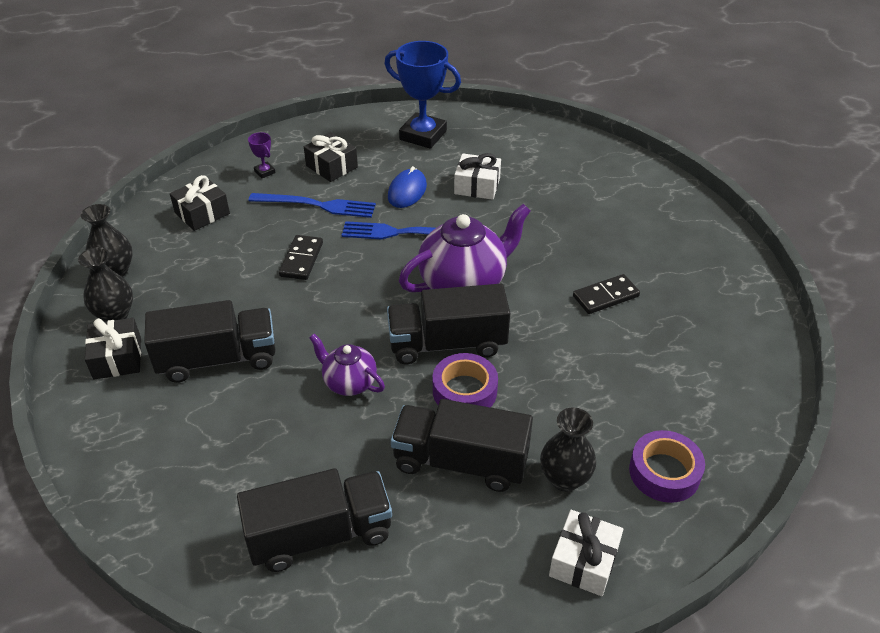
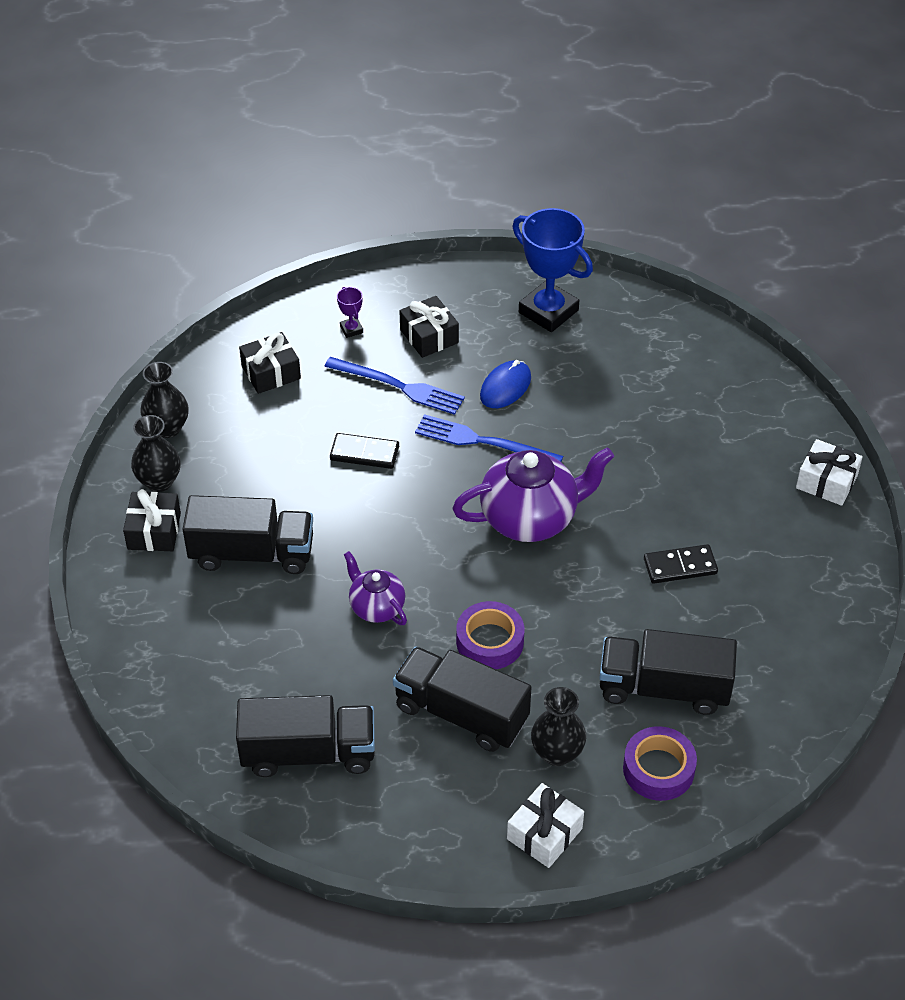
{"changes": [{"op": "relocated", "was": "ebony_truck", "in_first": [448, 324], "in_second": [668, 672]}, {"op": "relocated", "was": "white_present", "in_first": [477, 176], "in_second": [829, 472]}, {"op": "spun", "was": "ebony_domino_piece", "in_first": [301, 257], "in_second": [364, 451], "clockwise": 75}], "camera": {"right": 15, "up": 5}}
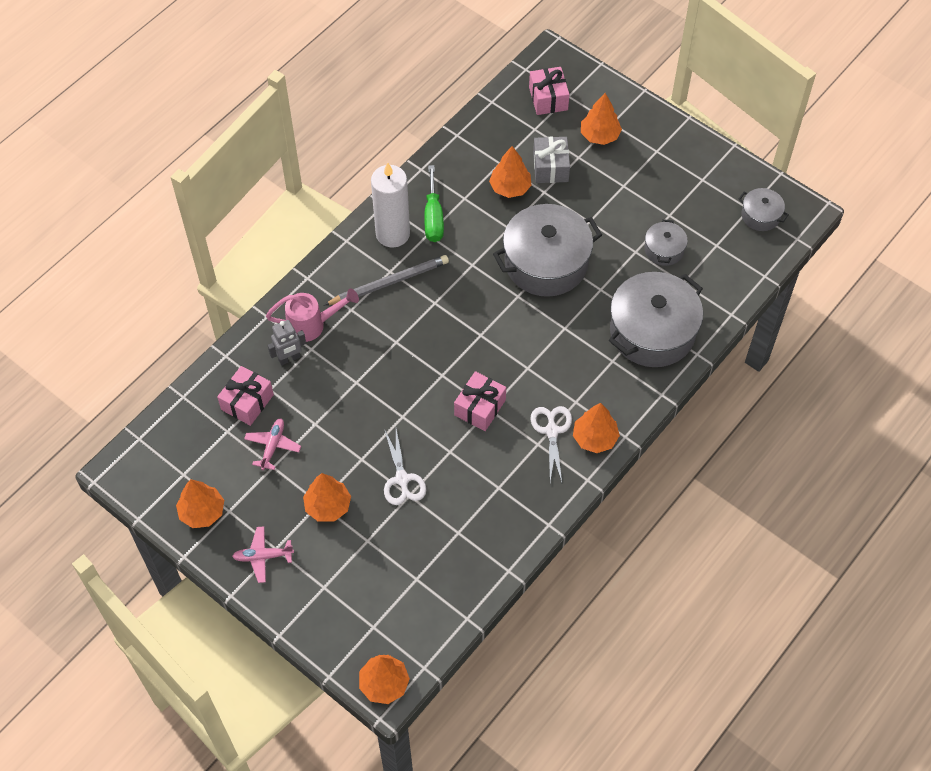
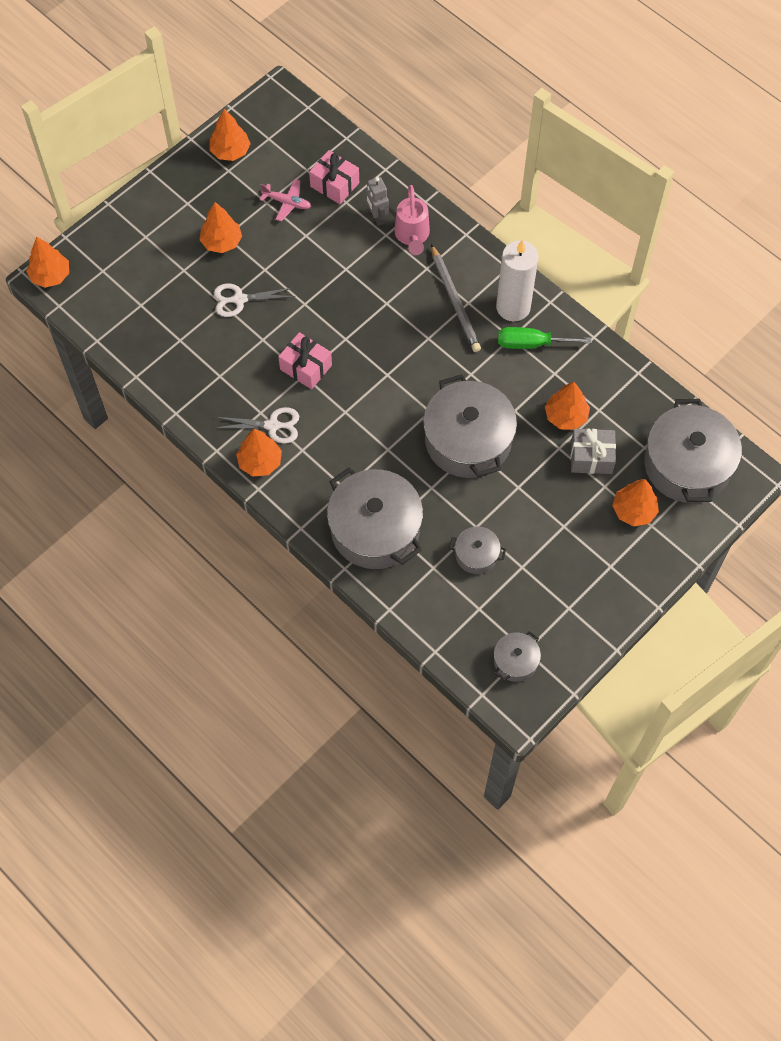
{"changes": [{"op": "missing", "was": "rose-pink_plane", "in_first": [263, 554]}, {"op": "exchanged", "was": "rose-pink_present", "now": "gray_stockpot", "in_first": [549, 91], "in_second": [693, 451]}], "camera": {"right": 95, "up": 5}}
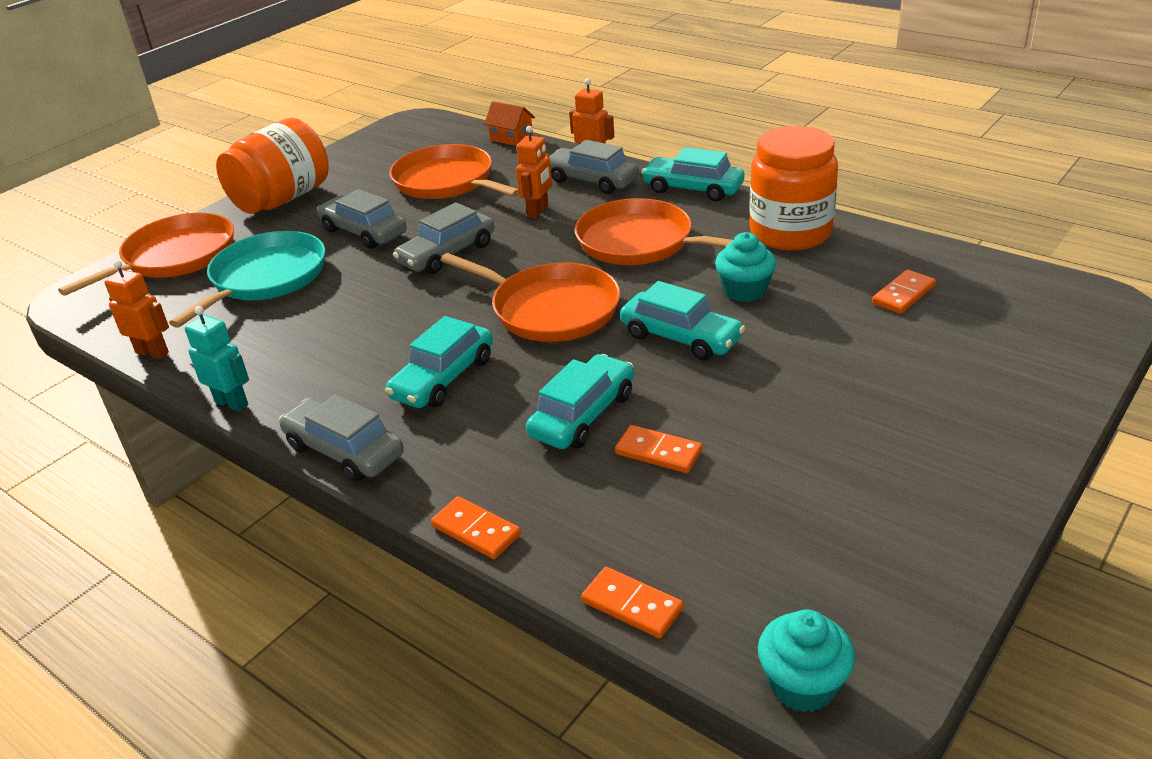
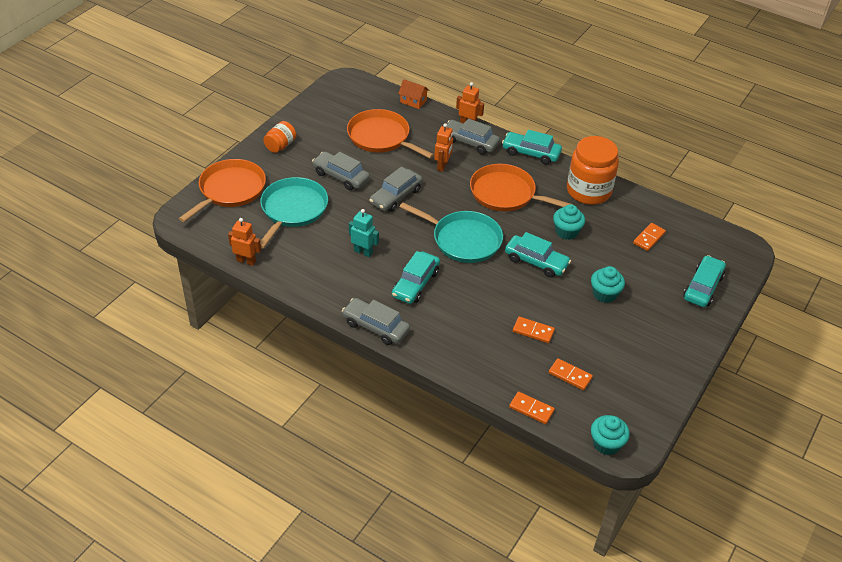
{"changes": [{"op": "appeared", "now": "aqua_muffin", "in_second": [608, 284]}, {"op": "relocated", "was": "aqua_toy_robot", "in_first": [217, 359], "in_second": [364, 233]}, {"op": "relocated", "was": "orange-coloured_domino_piece", "in_first": [476, 527], "in_second": [571, 374]}, {"op": "relocated", "was": "aqua_toy_car", "in_first": [580, 401], "in_second": [704, 281]}, {"op": "colour", "was": "orange-coloured_frying_pan", "now": "aqua_frying_pan", "in_first": [530, 297], "in_second": [451, 232]}, {"op": "size", "was": "orange-coloured_preserve_jar", "in_first": [272, 166], "in_second": [279, 137], "ratio": 0.51}], "camera": {"right": -10, "up": 10}}
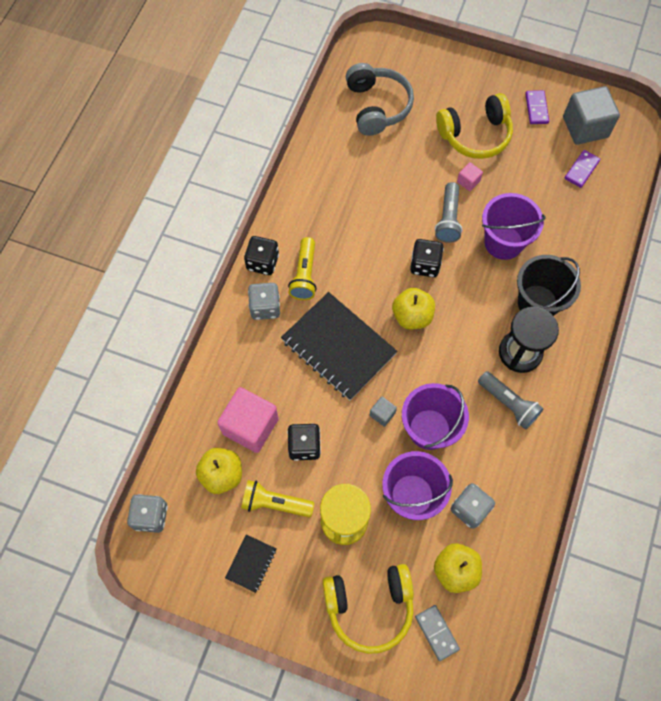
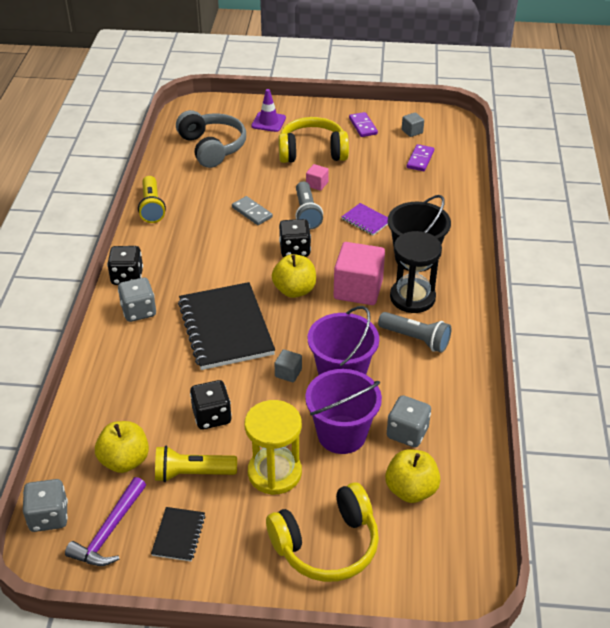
{"changes": [{"op": "appeared", "now": "royal_purple_claw_hammer", "in_second": [105, 521]}, {"op": "appeared", "now": "royal_purple_road_cone", "in_second": [268, 110]}, {"op": "relocated", "was": "rose-pink_block", "in_first": [248, 420], "in_second": [359, 273]}, {"op": "relocated", "was": "golden_pocket_torch", "in_first": [302, 268], "in_second": [152, 199]}, {"op": "relocated", "was": "gray_domino_piece", "in_first": [437, 633], "in_second": [252, 210]}, {"op": "exchanged", "was": "royal_purple_pail", "now": "royal_purple_exercise_book", "in_first": [514, 226], "in_second": [365, 219]}, {"op": "spun", "was": "ebony_exercise_book", "in_first": [339, 346], "in_second": [226, 326], "clockwise": 45}, {"op": "spun", "was": "golden_headset", "in_first": [474, 126], "in_second": [313, 140], "clockwise": -150}, {"op": "size", "was": "gray_block", "in_first": [591, 115], "in_second": [413, 124], "ratio": 0.46}], "camera": {"right": -15, "up": -25}}
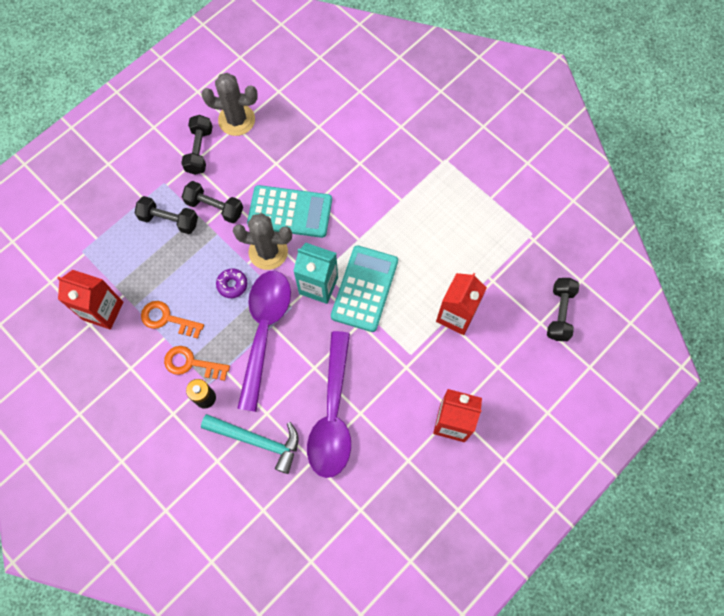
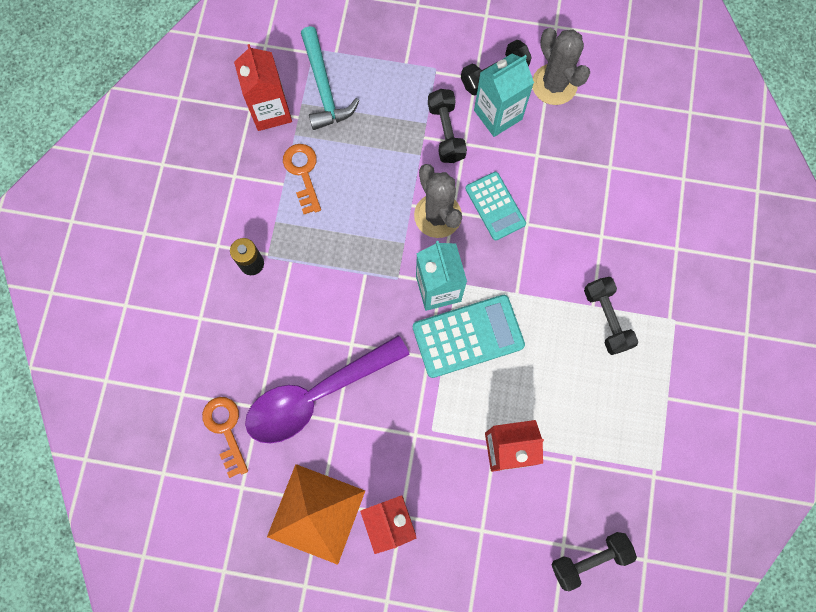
{"changes": [{"op": "missing", "was": "royal_purple_doughnut", "in_first": [231, 283]}, {"op": "missing", "was": "royal_purple_spoon", "in_first": [264, 341]}, {"op": "appeared", "now": "orange-coloured_pyramid", "in_second": [316, 514]}, {"op": "appeared", "now": "aqua_juice_carton", "in_second": [504, 95]}, {"op": "relocated", "was": "ebony_dumbbell", "in_first": [166, 215], "in_second": [611, 316]}, {"op": "relocated", "was": "orange-coloured_door_key", "in_first": [197, 363], "in_second": [225, 437]}, {"op": "relocated", "was": "aqua_claw_hammer", "in_first": [250, 444], "in_second": [330, 78]}, {"op": "size", "was": "aqua_calculator", "in_first": [289, 211], "in_second": [495, 206], "ratio": 0.66}], "camera": {"right": 55, "up": 5}}
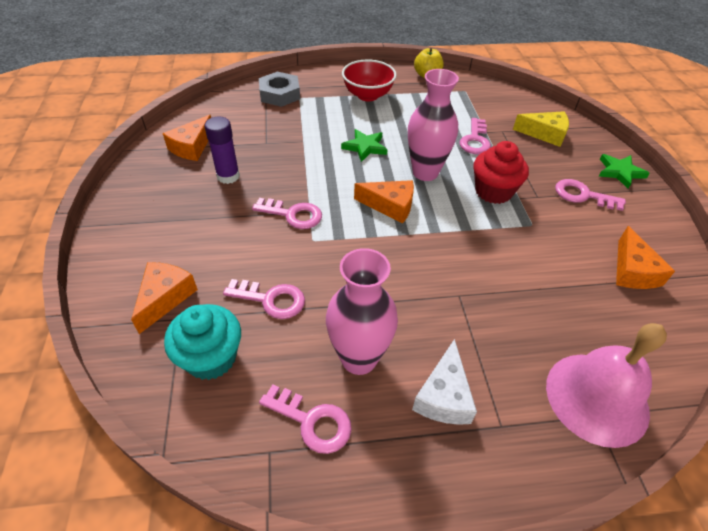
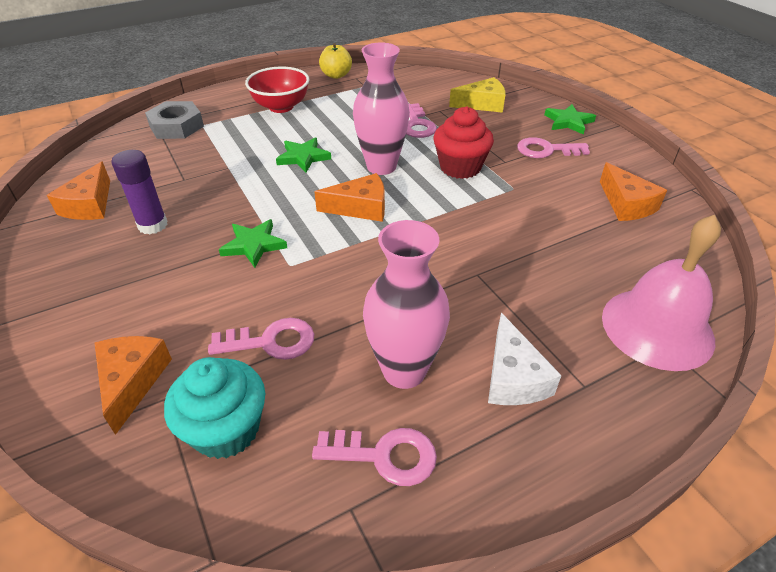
{"changes": [{"op": "exchanged", "was": "rose-pink_door_key", "now": "emerald_star", "in_first": [287, 213], "in_second": [253, 243]}], "camera": {"right": -20, "up": -5}}
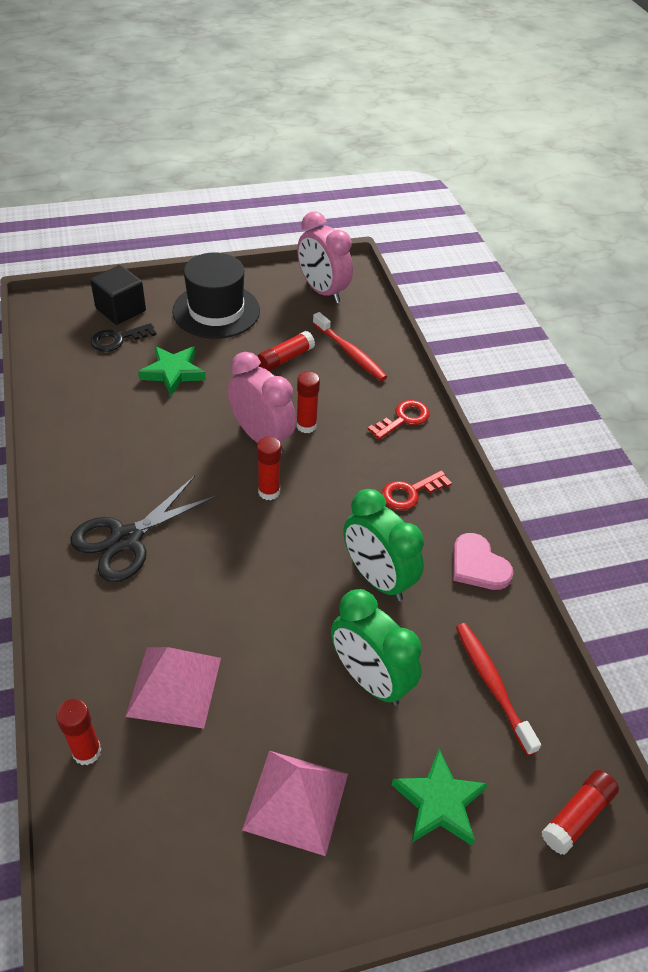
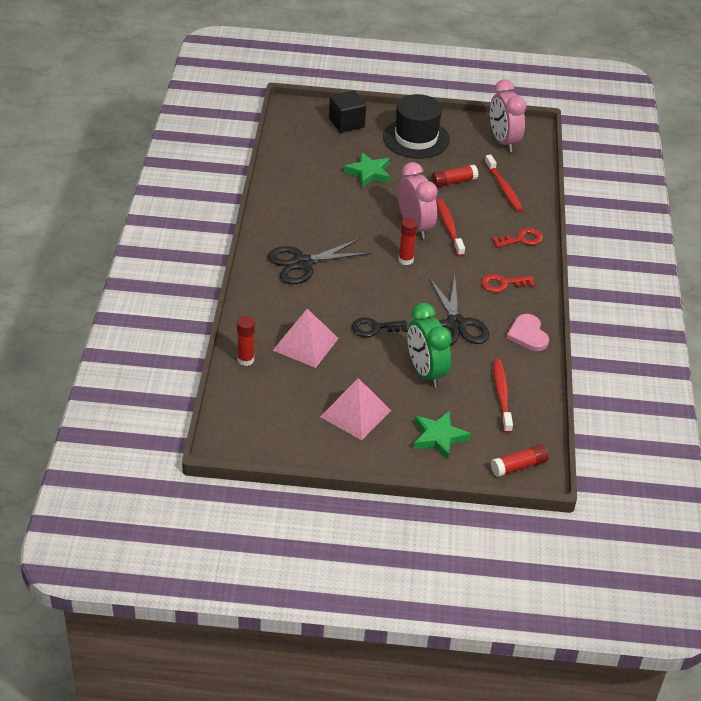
{"changes": [{"op": "relocated", "was": "ebony_door_key", "in_first": [124, 337], "in_second": [380, 327]}, {"op": "exchanged", "was": "scarlet_glue", "now": "scarlet_tooth_brush", "in_first": [308, 402], "in_second": [450, 227]}, {"op": "exchanged", "was": "emerald_bedside_clock", "now": "ebony_scissors", "in_first": [384, 545], "in_second": [459, 311]}], "camera": {"right": 20, "up": -5}}
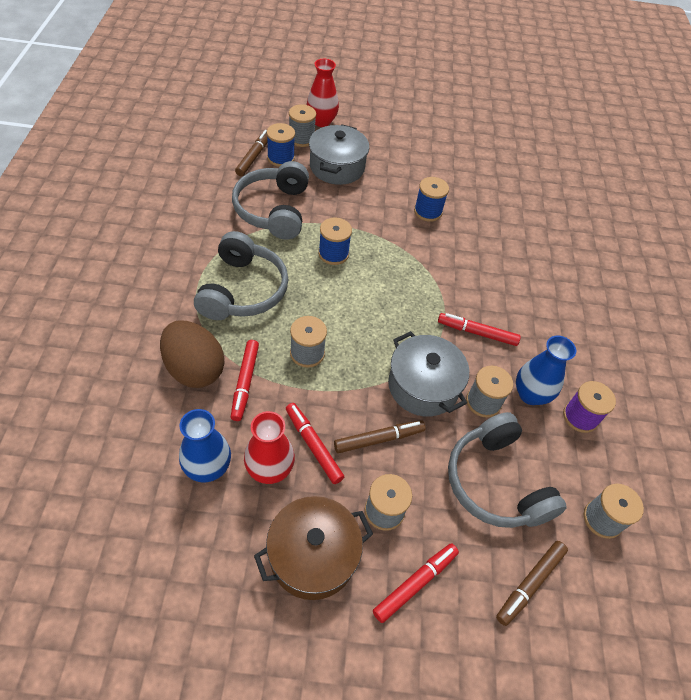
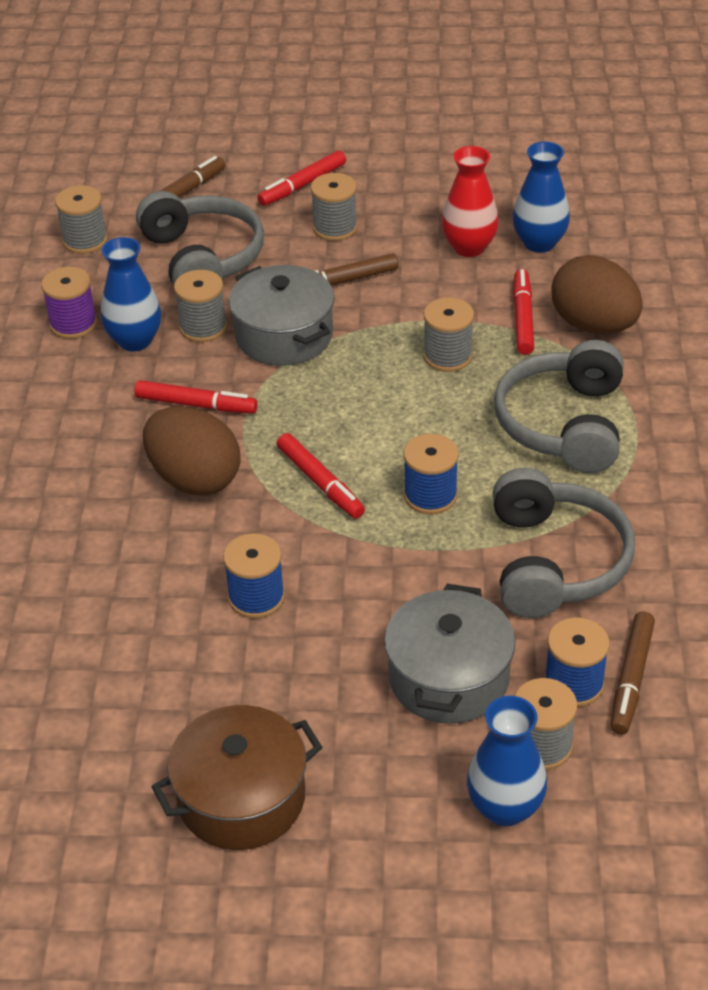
{"changes": [{"op": "appeared", "now": "russet_egg", "in_second": [191, 450]}, {"op": "relocated", "was": "russet_stockpot", "in_first": [313, 548], "in_second": [237, 777]}, {"op": "relocated", "was": "scarlet_marker_pen", "in_first": [315, 443], "in_second": [321, 476]}, {"op": "colour", "was": "scarlet_vase", "now": "royal_blue_vase", "in_first": [322, 93], "in_second": [507, 761]}], "camera": {"right": -175, "up": -10}}
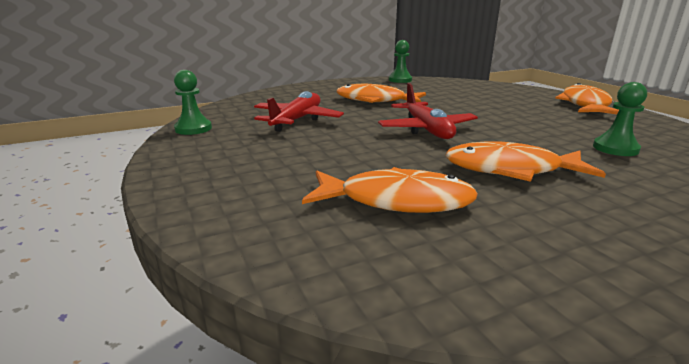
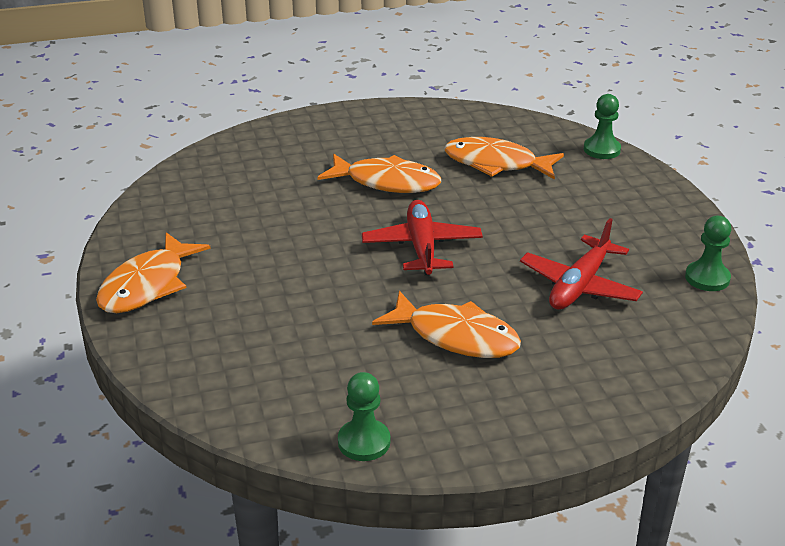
{"changes": [{"op": "relocated", "was": "emerald_chess_pawn", "in_first": [620, 119], "in_second": [602, 126]}], "camera": {"right": -170, "up": 10}}
